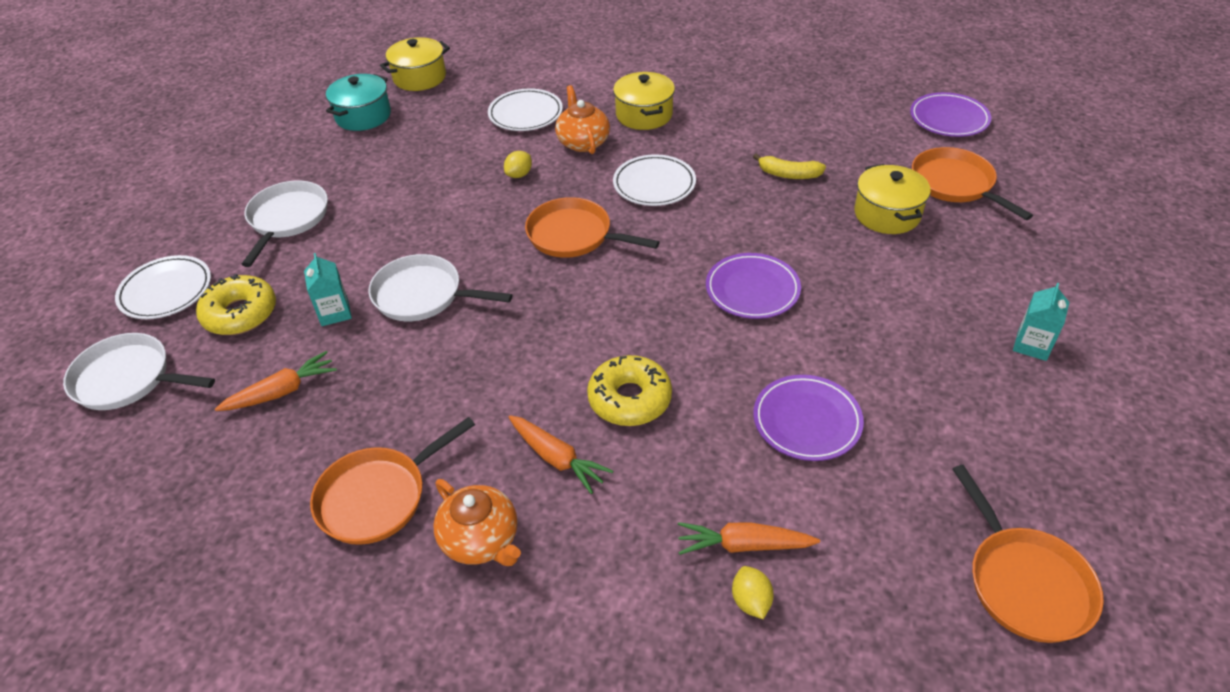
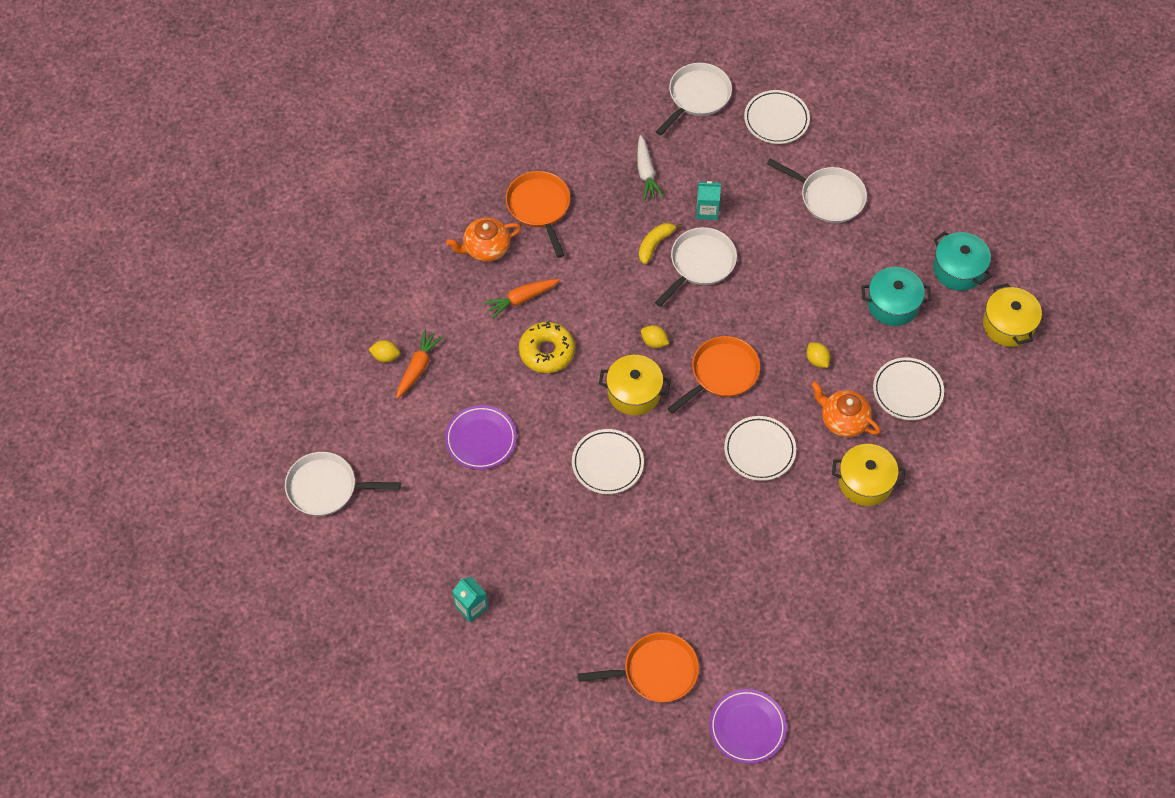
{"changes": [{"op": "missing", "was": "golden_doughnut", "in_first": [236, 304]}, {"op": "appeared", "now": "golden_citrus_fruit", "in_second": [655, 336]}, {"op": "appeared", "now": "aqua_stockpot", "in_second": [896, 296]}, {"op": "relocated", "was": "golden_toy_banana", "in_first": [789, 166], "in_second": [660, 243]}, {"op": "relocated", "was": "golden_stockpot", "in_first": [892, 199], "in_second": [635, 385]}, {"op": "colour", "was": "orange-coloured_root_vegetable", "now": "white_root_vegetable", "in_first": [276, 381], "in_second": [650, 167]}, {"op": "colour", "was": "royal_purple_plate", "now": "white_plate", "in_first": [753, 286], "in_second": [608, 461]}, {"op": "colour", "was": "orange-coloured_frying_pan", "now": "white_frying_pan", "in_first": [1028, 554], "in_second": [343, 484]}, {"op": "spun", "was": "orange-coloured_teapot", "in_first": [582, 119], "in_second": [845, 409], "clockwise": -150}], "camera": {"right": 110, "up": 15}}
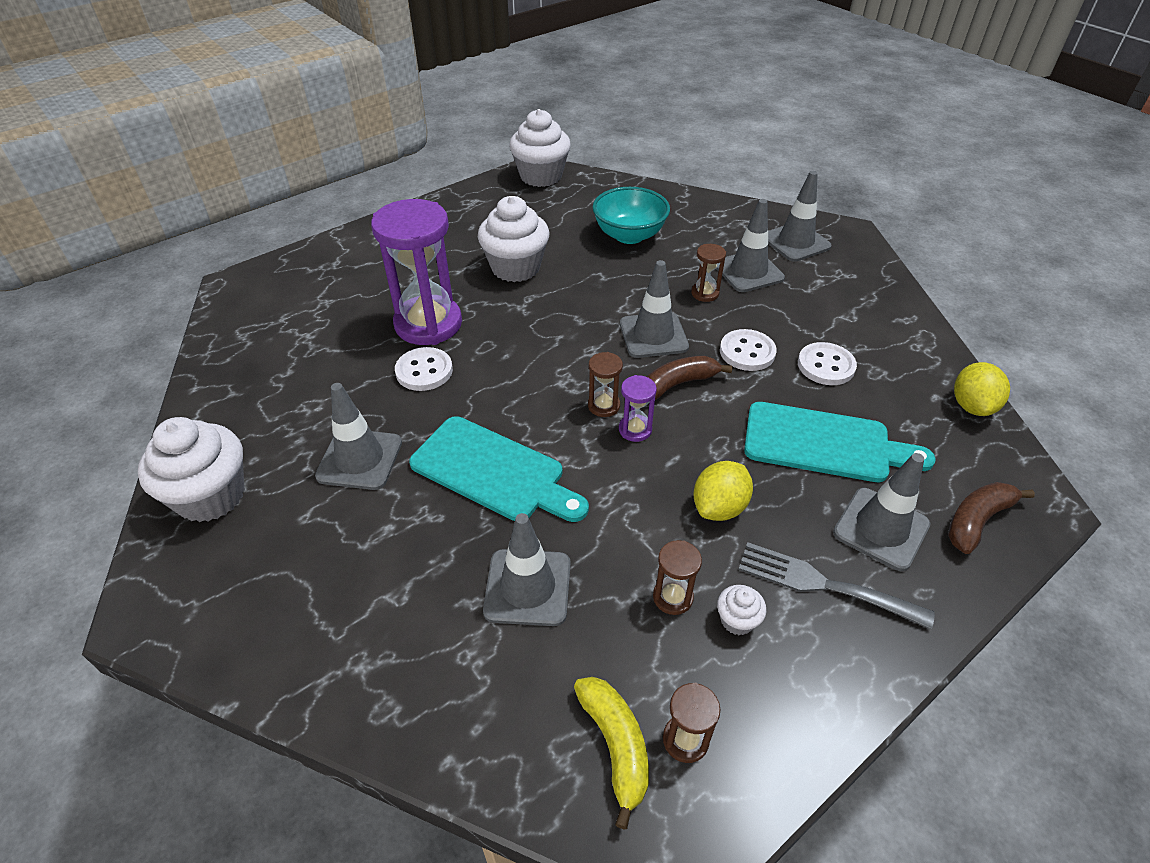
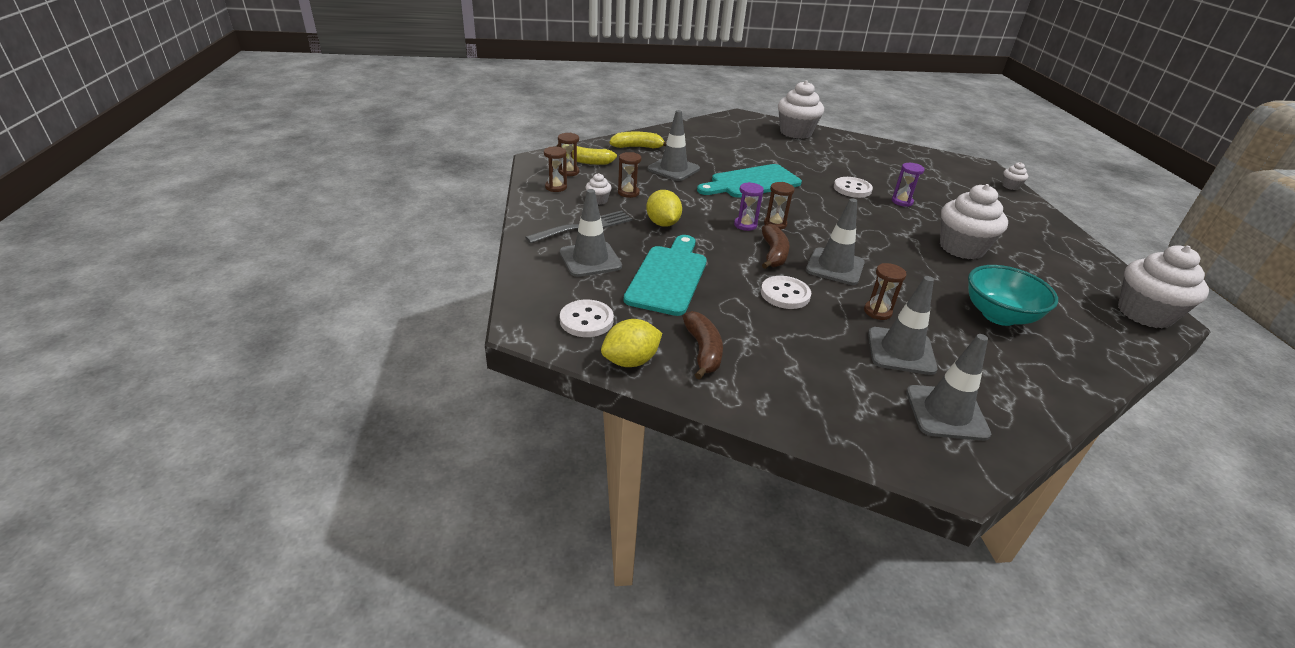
{"changes": [{"op": "missing", "was": "gray_road_cone", "in_first": [358, 436]}, {"op": "appeared", "now": "russet_sand_timer", "in_second": [555, 169]}, {"op": "appeared", "now": "golden_toy_banana", "in_second": [637, 140]}, {"op": "appeared", "now": "white_muffin", "in_second": [1015, 176]}, {"op": "relocated", "was": "white_shirt_button", "in_first": [827, 363], "in_second": [587, 318]}, {"op": "relocated", "was": "russet_toy_banana", "in_first": [991, 518], "in_second": [703, 345]}, {"op": "spun", "was": "aqua_bread_board", "in_first": [840, 442], "in_second": [665, 275], "clockwise": 150}, {"op": "spun", "was": "golden_citrus_fruit", "in_first": [982, 389], "in_second": [631, 343], "clockwise": -75}, {"op": "size", "was": "royal_purple_sand_timer", "in_first": [416, 272], "in_second": [908, 185], "ratio": 0.43}], "camera": {"right": 120, "up": -10}}
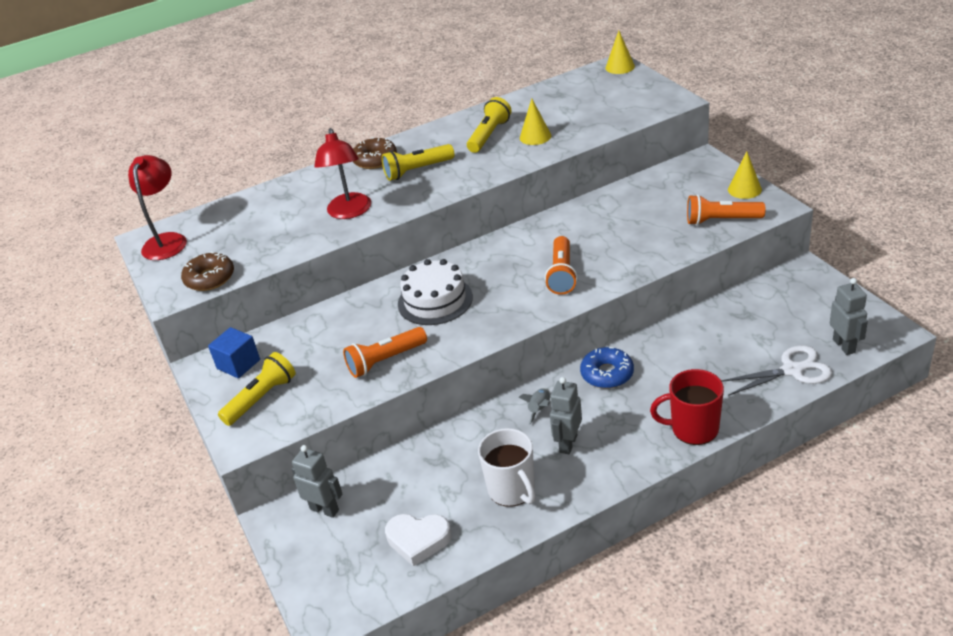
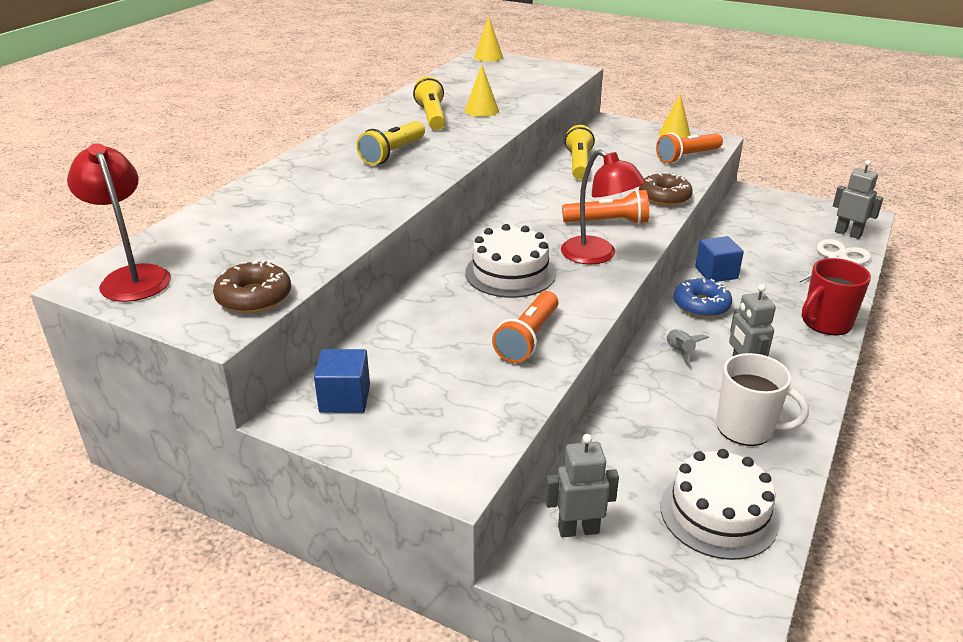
{"changes": [{"op": "appeared", "now": "royal_blue_block", "in_second": [719, 259]}, {"op": "relocated", "was": "golden_pocket_torch", "in_first": [257, 389], "in_second": [580, 152]}, {"op": "relocated", "was": "scarlet_lamp", "in_first": [342, 173], "in_second": [603, 206]}, {"op": "relocated", "was": "russet_doughnut", "in_first": [374, 153], "in_second": [666, 189]}, {"op": "exchanged", "was": "white_heart_shape", "now": "white_cake", "in_first": [418, 540], "in_second": [719, 504]}, {"op": "spun", "was": "orange-coloured_pocket_torch", "in_first": [561, 265], "in_second": [605, 206], "clockwise": -60}], "camera": {"right": -40, "up": -5}}
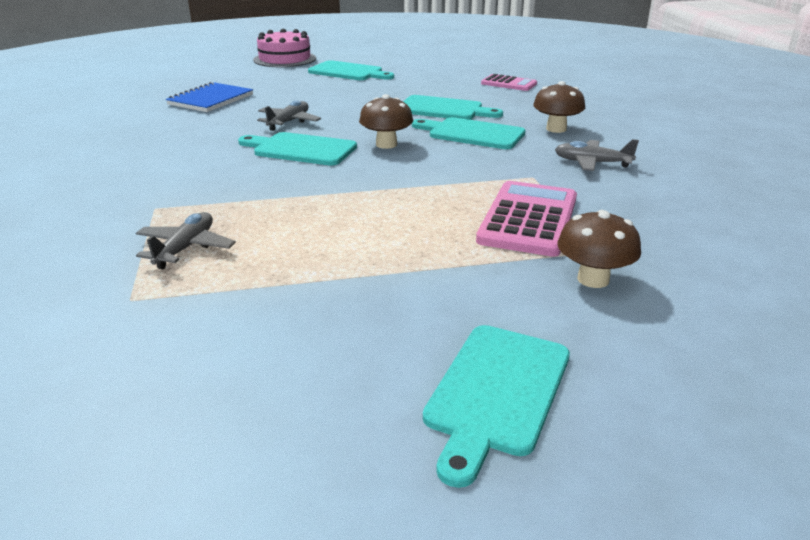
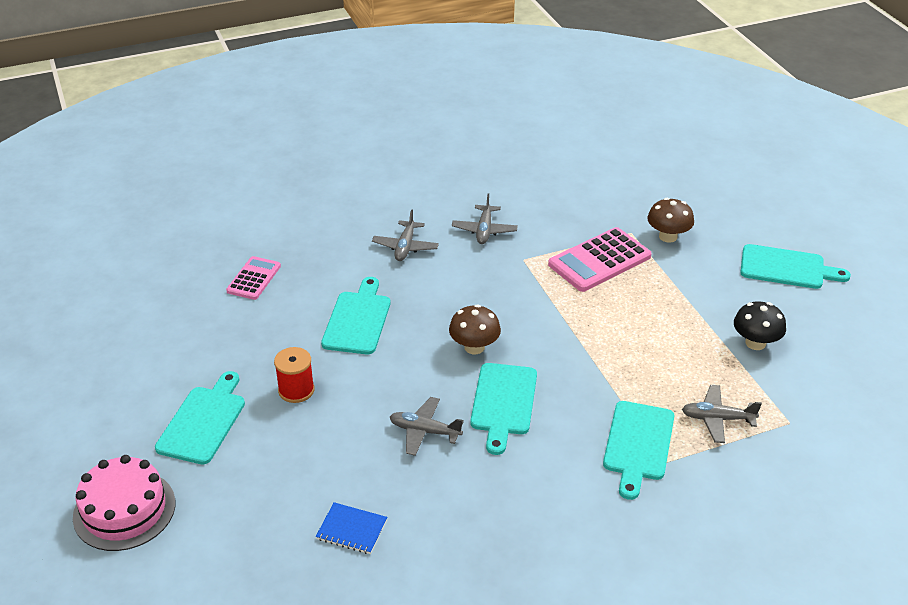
{"changes": [{"op": "appeared", "now": "scarlet_bobbin", "in_second": [294, 375]}, {"op": "appeared", "now": "ebony_toadstool", "in_second": [760, 325]}, {"op": "relocated", "was": "aqua_bread_board", "in_first": [468, 133], "in_second": [638, 450]}, {"op": "exchanged", "was": "russet_toadstool", "now": "gray_plane", "in_first": [559, 107], "in_second": [405, 235]}, {"op": "spun", "was": "rose-pink_calculator", "in_first": [526, 219], "in_second": [599, 259], "clockwise": -45}, {"op": "size", "was": "royal_blue_exercise_book", "in_first": [209, 97], "in_second": [351, 528], "ratio": 0.64}], "camera": {"right": -100, "up": 10}}
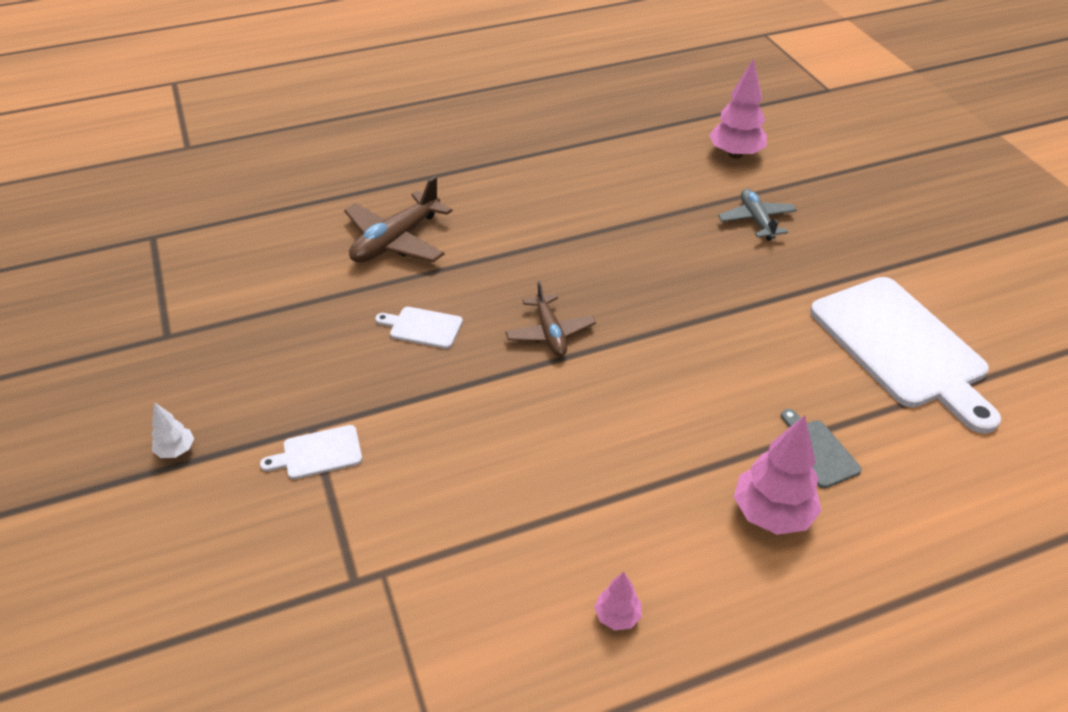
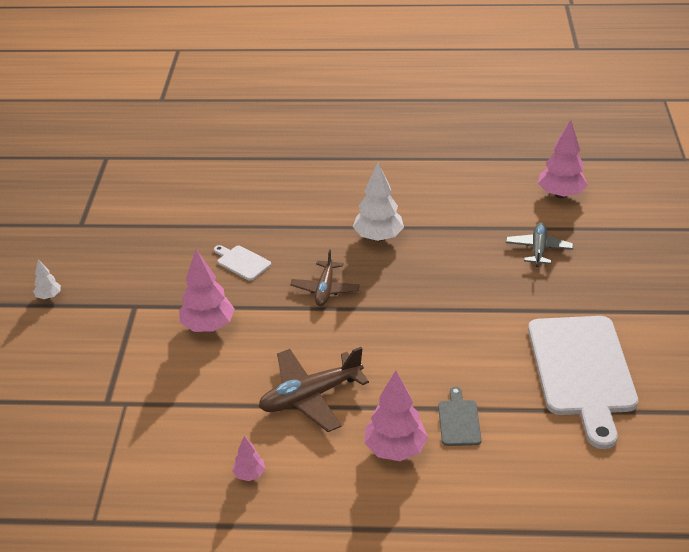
{"changes": [{"op": "missing", "was": "white_bread_board", "in_first": [311, 452]}, {"op": "appeared", "now": "rose-pink_tree", "in_second": [207, 290]}, {"op": "appeared", "now": "white_tree", "in_second": [378, 201]}, {"op": "relocated", "was": "russet_plane", "in_first": [398, 219], "in_second": [314, 389]}], "camera": {"right": 25, "up": -5}}
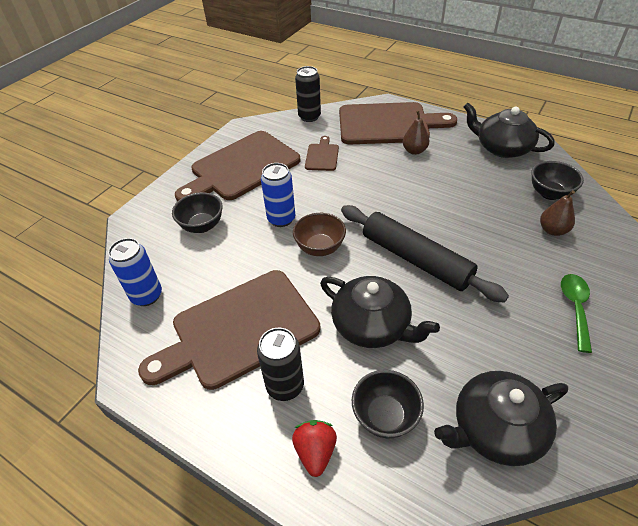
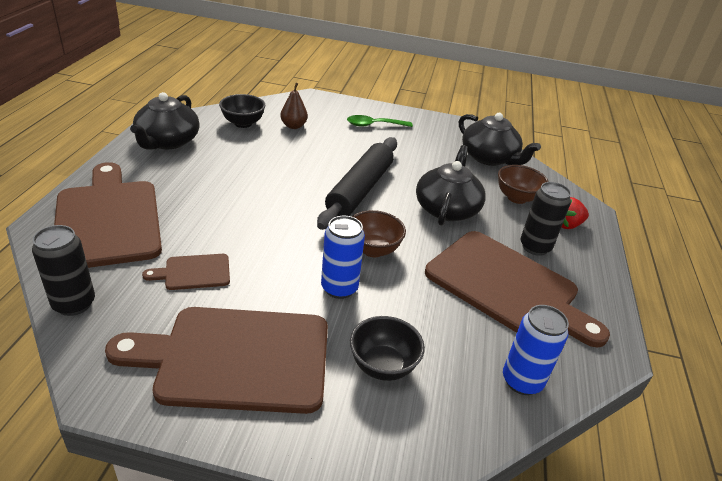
{"changes": [{"op": "missing", "was": "russet_toy_pear", "in_first": [416, 133]}, {"op": "colour", "was": "ebony_deep_dish", "now": "russet_deep_dish", "in_first": [388, 404], "in_second": [523, 184]}, {"op": "spun", "was": "russet_bread_board", "in_first": [238, 166], "in_second": [216, 360], "clockwise": 150}], "camera": {"right": -115, "up": -10}}
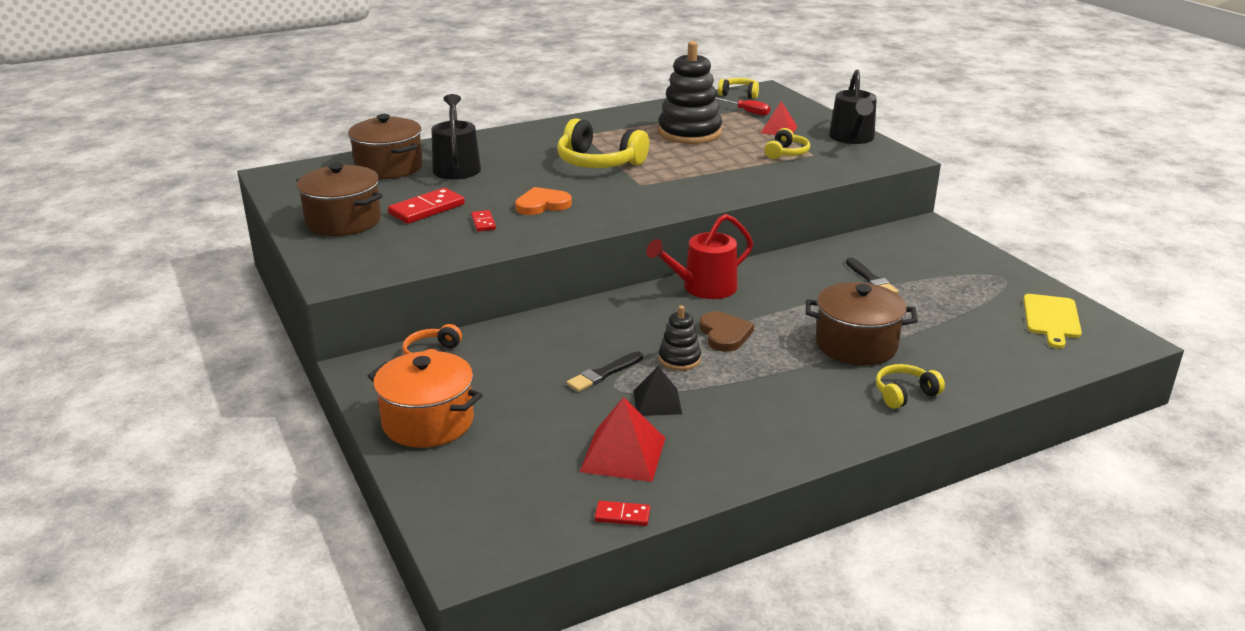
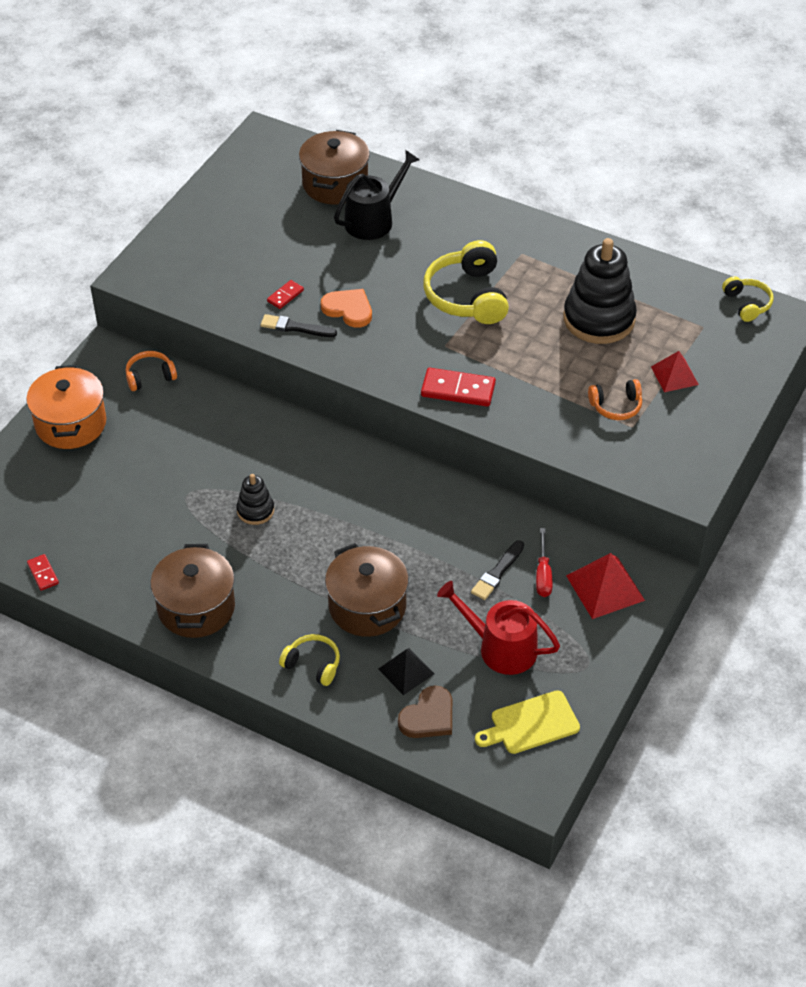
{"changes": [{"op": "missing", "was": "ebony_watering_can", "in_first": [853, 107]}, {"op": "relocated", "was": "russet_stockpot", "in_first": [339, 199], "in_second": [192, 591]}, {"op": "relocated", "was": "scarlet_domino_piece", "in_first": [426, 206], "in_second": [458, 387]}, {"op": "relocated", "was": "ebony_paint_brush", "in_first": [604, 371], "in_second": [299, 325]}, {"op": "relocated", "was": "scarlet_pyramid", "in_first": [622, 439], "in_second": [605, 586]}, {"op": "relocated", "was": "ebony_pyramid", "in_first": [657, 391], "in_second": [406, 671]}, {"op": "relocated", "was": "scarlet_watering_can", "in_first": [699, 256], "in_second": [498, 628]}, {"op": "relocated", "was": "russet_heart_shape", "in_first": [727, 332], "in_second": [425, 712]}, {"op": "relocated", "was": "scarlet_screwdriver", "in_first": [742, 106], "in_second": [544, 562]}, {"op": "colour", "was": "golden_headset", "now": "orange-coloured_headset", "in_first": [787, 143], "in_second": [615, 399]}], "camera": {"right": 55, "up": 20}}
